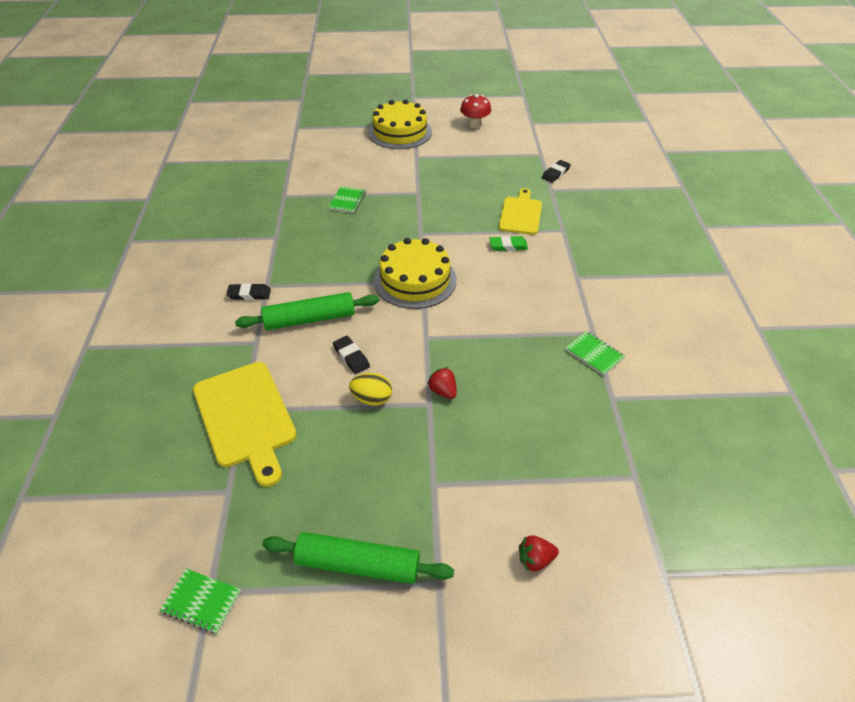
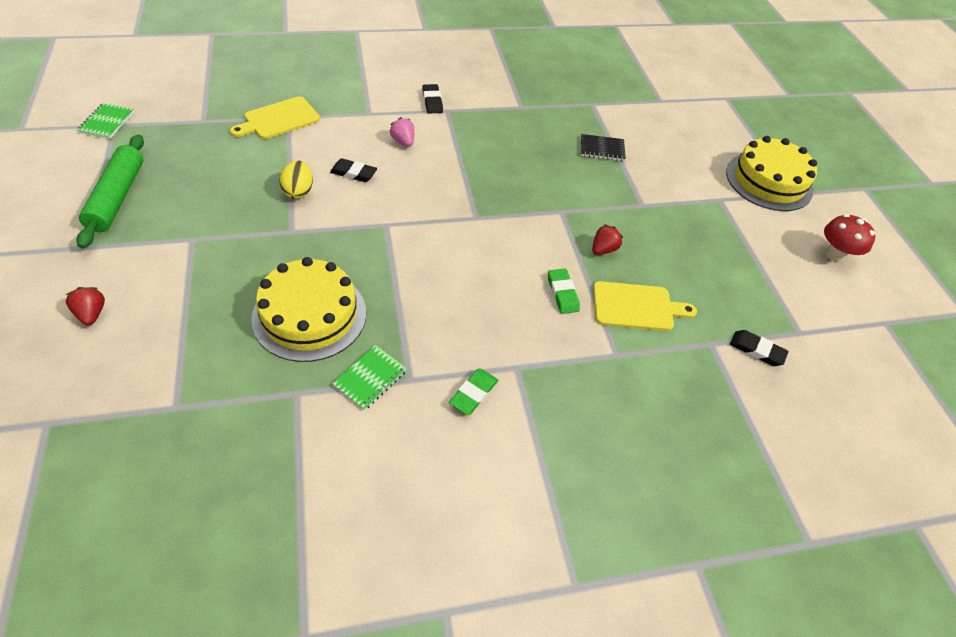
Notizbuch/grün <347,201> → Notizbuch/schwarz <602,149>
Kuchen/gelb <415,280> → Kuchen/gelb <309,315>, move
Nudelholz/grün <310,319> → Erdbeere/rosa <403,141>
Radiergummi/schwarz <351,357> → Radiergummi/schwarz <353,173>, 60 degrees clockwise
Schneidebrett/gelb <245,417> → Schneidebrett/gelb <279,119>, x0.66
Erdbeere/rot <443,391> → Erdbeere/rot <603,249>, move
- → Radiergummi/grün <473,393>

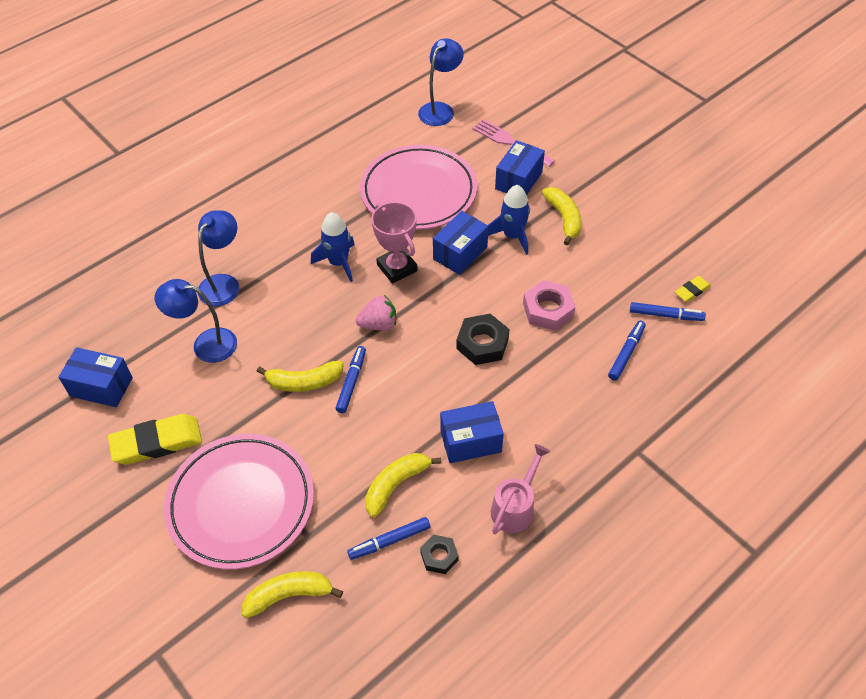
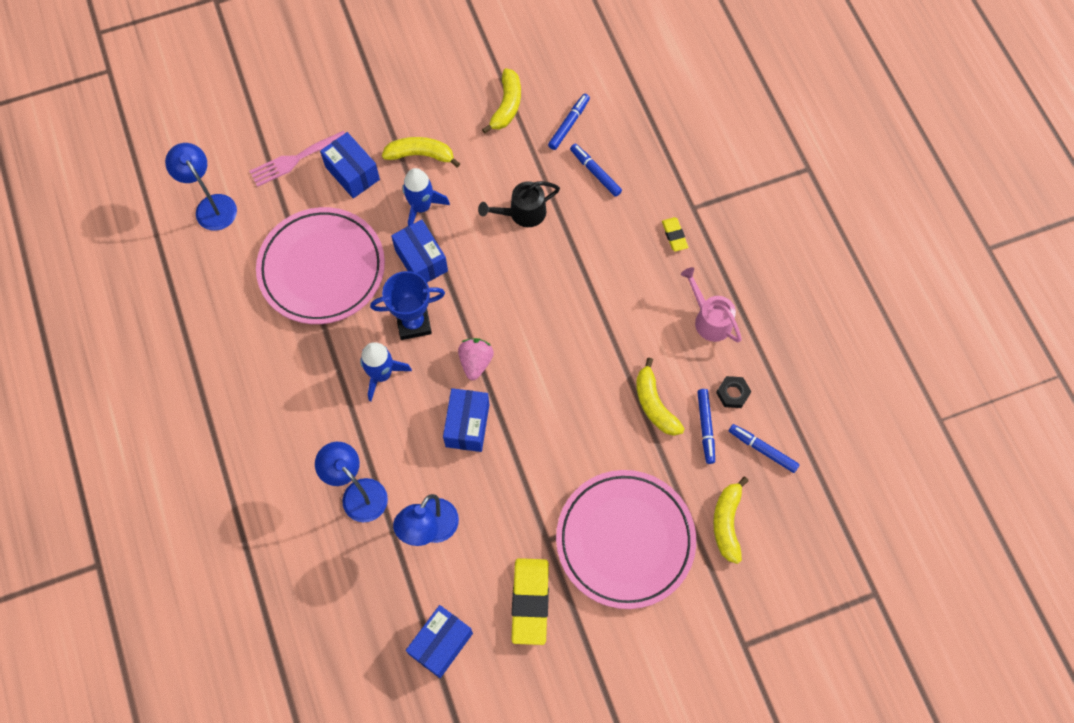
Pokal/rosa <397,268> → Pokal/blau <413,323>
Radiergummi/gelb <692,291> → Radiergummi/gelb <674,235>, move
Sechskantmutter/rosa <548,310> → Gießkanne/schwarz <522,213>
Sechskantmutter/schwarz <482,343> → -
Filzstift/blau <351,382> → Filzstift/blau <762,450>, move
Banane/gelb <304,382> → Banane/gelb <507,106>, move
Schachtel/blau <470,441> → Schachtel/blau <467,425>, move

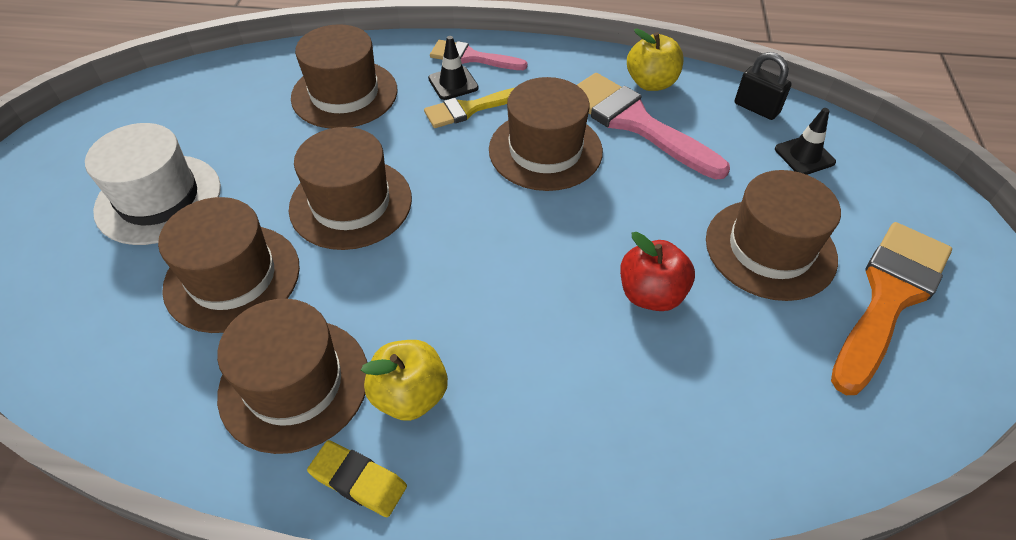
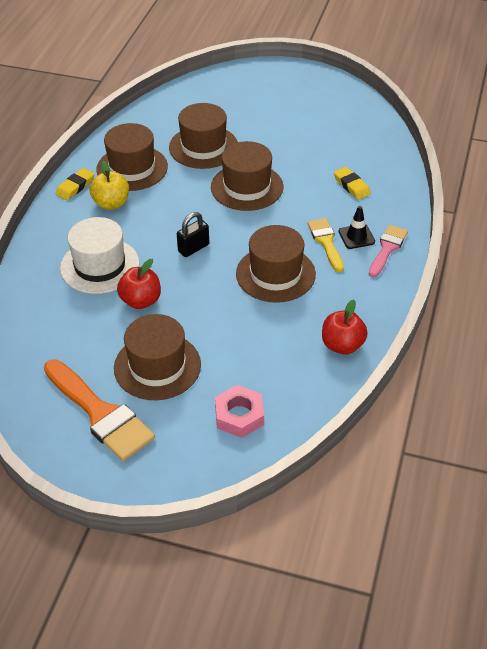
Hut/braun <344,94> → Radiergummi/gelb <351,186>
Apfel/gelb <651,83> → Apfel/rot <342,345>
Vorhängeschloss/schwarz <756,108> → Vorhängeschloss/schwarz <193,248>, move
Pinsel/rosa <635,123> → -
Leitkegel/schwarz <804,156> → Sechskantmutter/rosa <239,415>
Hut/weiß <158,199> → Hut/weiß <100,266>, move

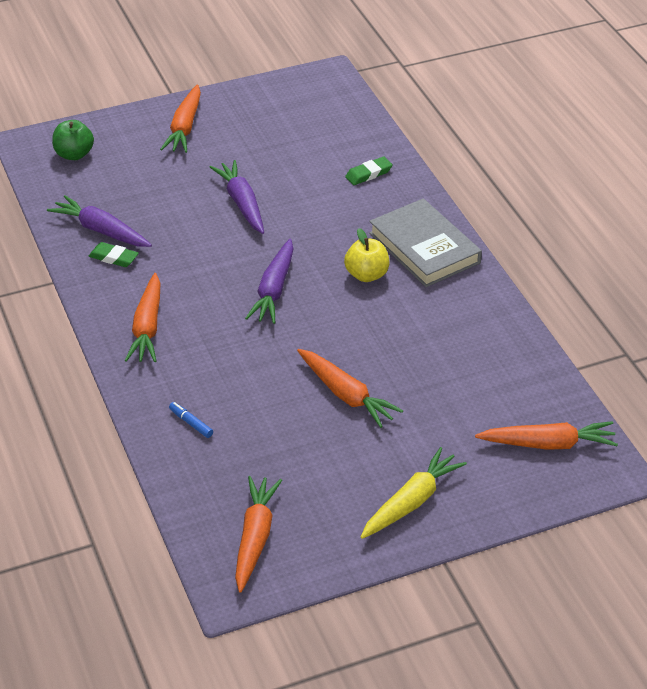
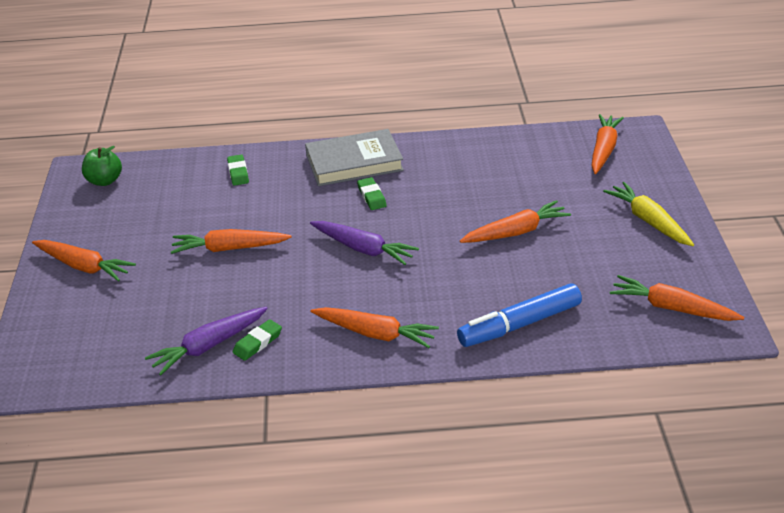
Apfel/grün <74,154> → Apfel/grün <104,181>, move
Karotte/lila <242,203> → Karotte/orange <229,248>
Apfel/gelb <366,275> → Radiergummi/grün <371,196>
Filzstift/blau <191,423> → Filzstift/blau <519,324>, x2.47

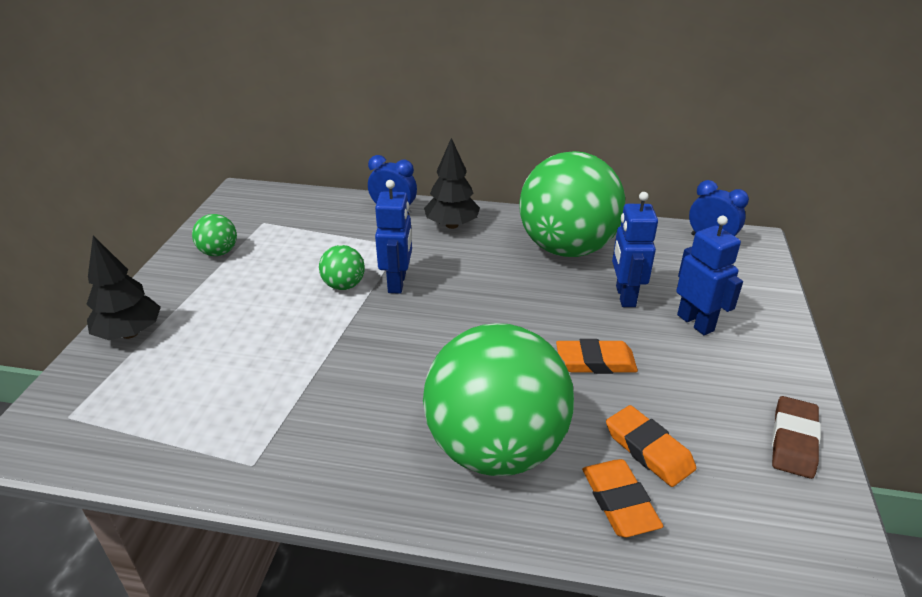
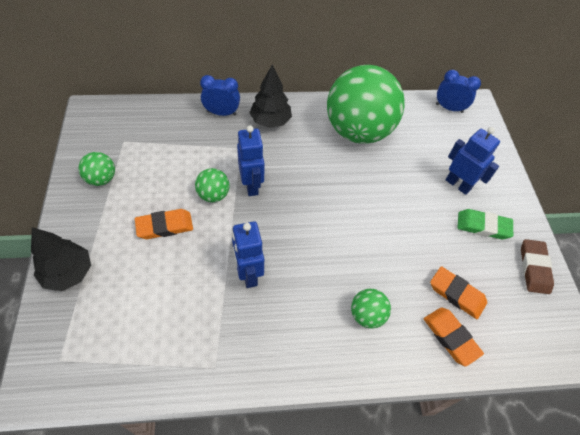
Roboter/blau <625,296> → Roboter/blau <248,274>, move
Ball/grün <495,448> → Ball/grün <367,315>, x0.41
Radiergummi/orange <595,361> → Radiergummi/orange <165,226>, move
- → Radiergummi/grün <483,226>

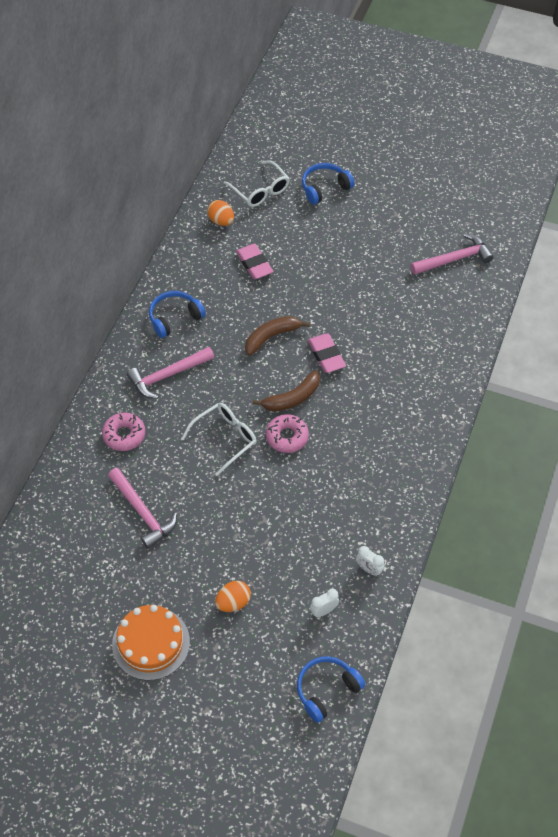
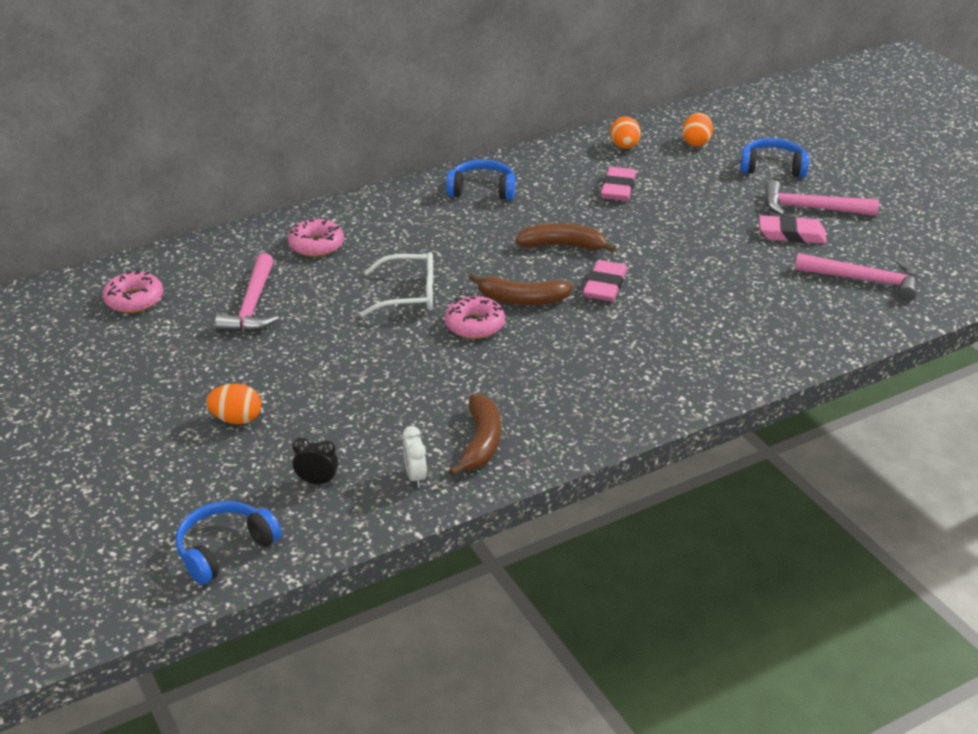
Brille/weiß <260,190> → Ei/orange <696,142>
Hammer/rosa <168,376> → Hammer/rosa <811,208>, move
Wecker/weiß <324,611> → Wecker/schwarz <317,481>
Kuchen/orange <151,643> → -
Kopfhörer/blau <326,690> → Kopfhörer/blau <224,549>, 45 degrees counterclockwise
- → Radiergummi/rosa <791,234>
- → Donut/rosa <134,300>
- → Banane/braun <481,443>

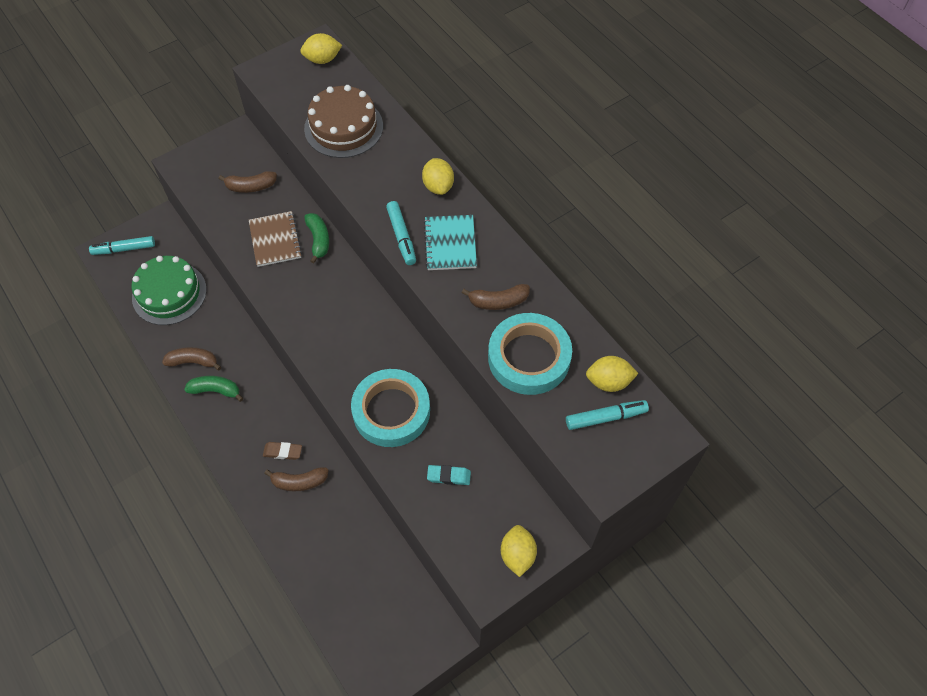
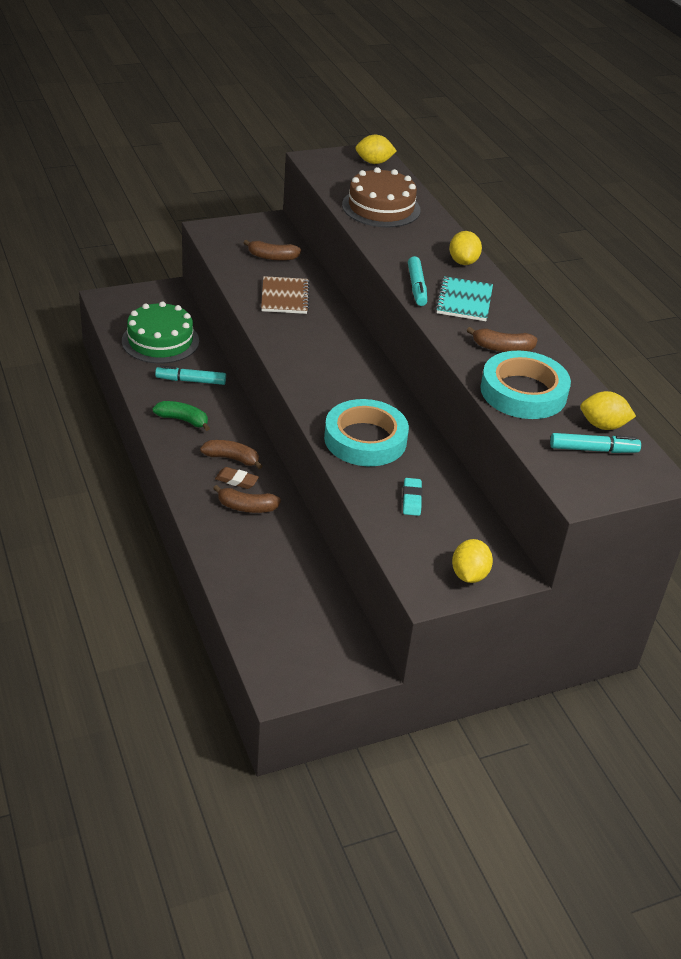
Banane/grün <318,240> → -
Filzstift/türkis <124,249> → Filzstift/türkis <191,381>, move
Banane/braun <193,362> → Banane/braun <232,458>, move
Radiergummi/türkis <449,476> → Radiergummi/türkis <412,499>, 75 degrees clockwise

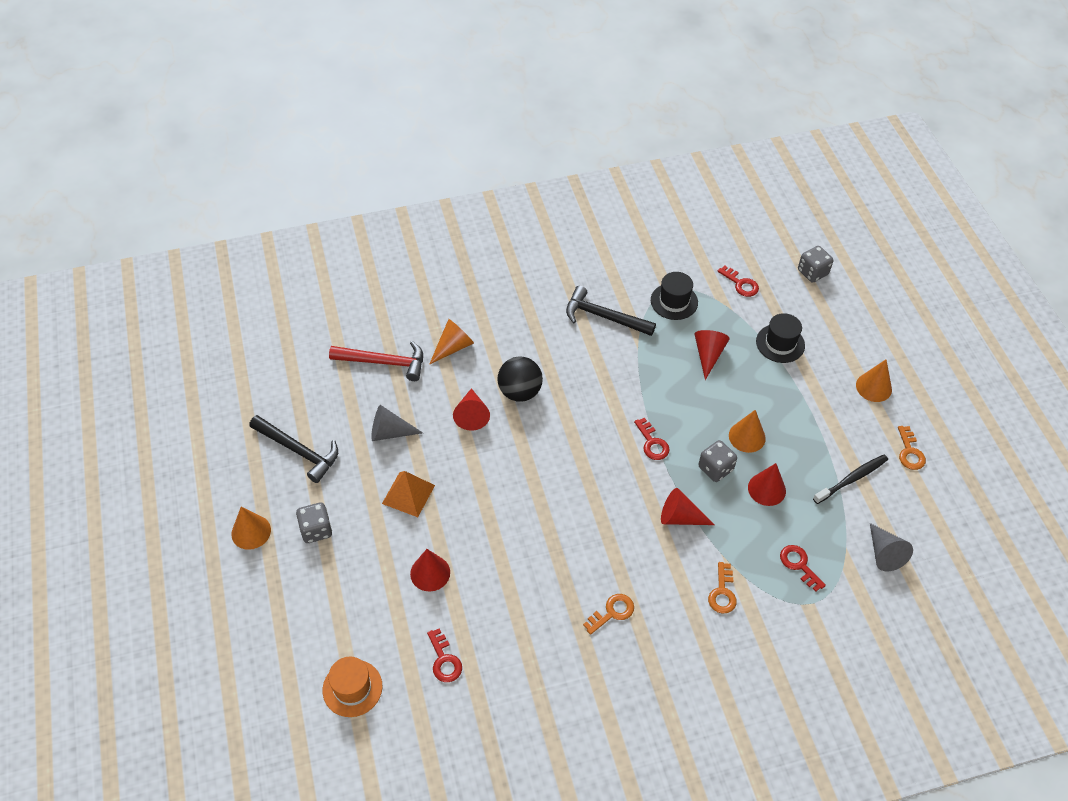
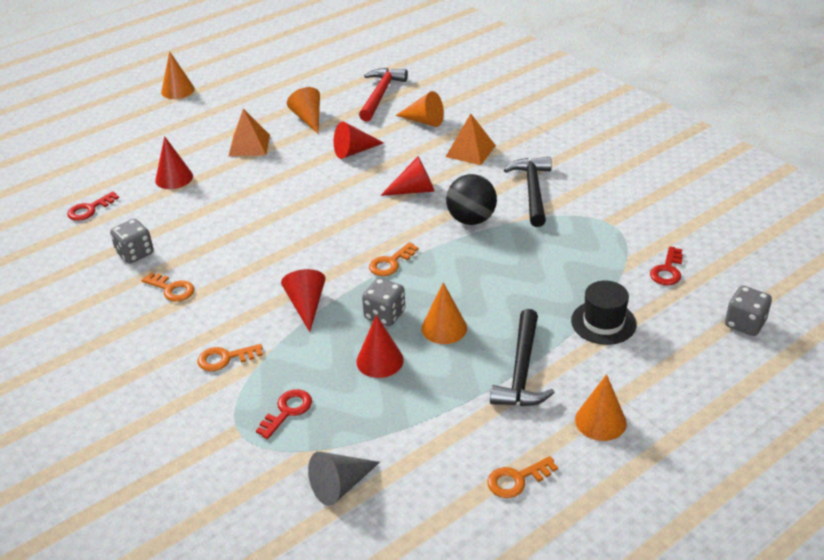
Hut/schwarz <674,301> → -
Kegel/rot <708,355> → Kegel/rot <414,190>, move
Hammer/rot <384,362> → Hammer/rot <380,95>, 150 degrees counterclockwise
Ball/schwarz <520,392> → Ball/schwarz <471,219>, move
Kegel/grau <390,432> → Kegel/orange <308,118>
Hammer/schwarz <298,451> → Hammer/schwarz <521,371>, move
Schlüssel/rot <652,443> → Schlüssel/orange <391,263>
Zahnbürste/schwarz <852,479> → -
Spielwürfel/grau <316,530> → Spielwürfel/grau <135,253>, move
Hut/orange <352,688> → -
- → Pyramide/orange <470,151>

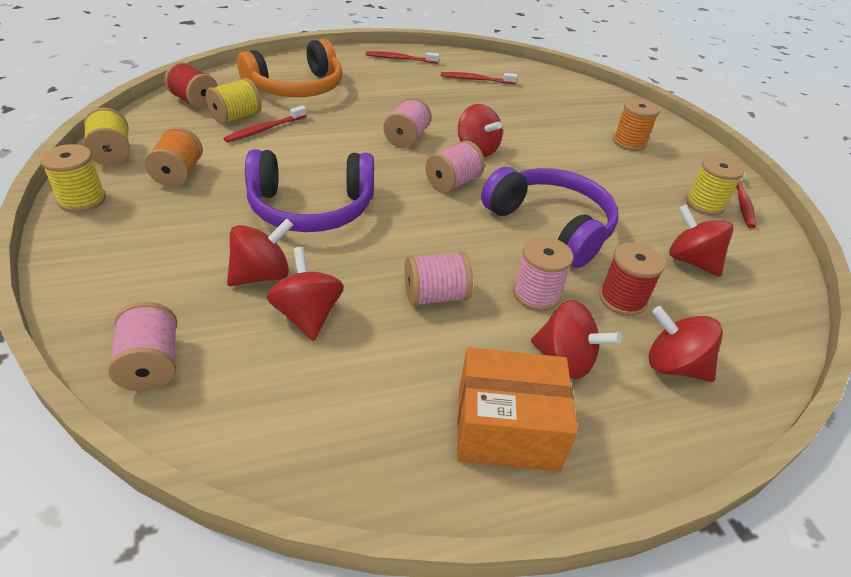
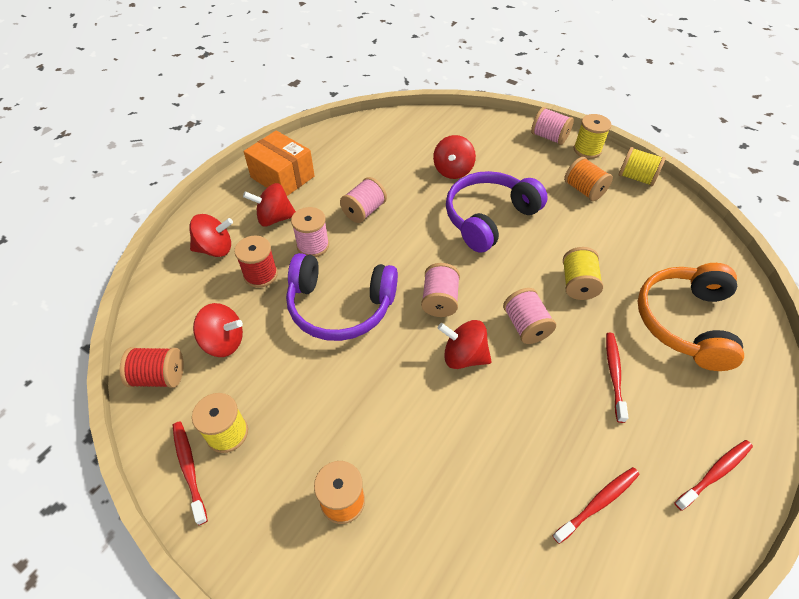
Garnrolle/rot <195,101> → Garnrolle/rot <159,377>, move
Garnrolle/gelb <236,117> → Garnrolle/gelb <577,284>, move
Zahnbürste/rot <264,129> → Zahnbürste/rot <614,374>, move
Kreisel/rot <307,315> → -
Garnrolle/rosa <151,364> → Garnrolle/rosa <549,137>, move
Schachtel/orange <507,428> → Schachtel/orange <282,177>, 75 degrees clockwise

